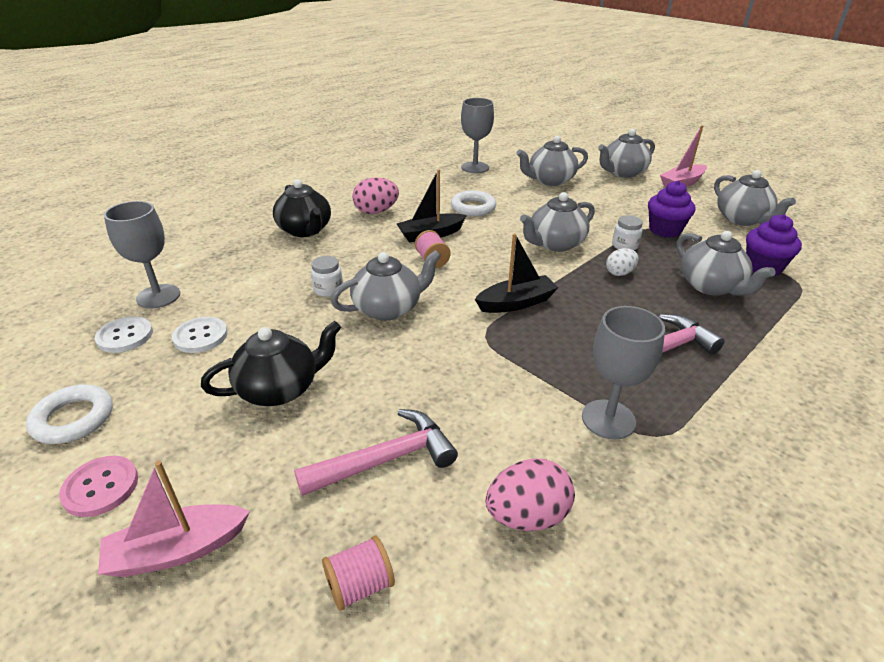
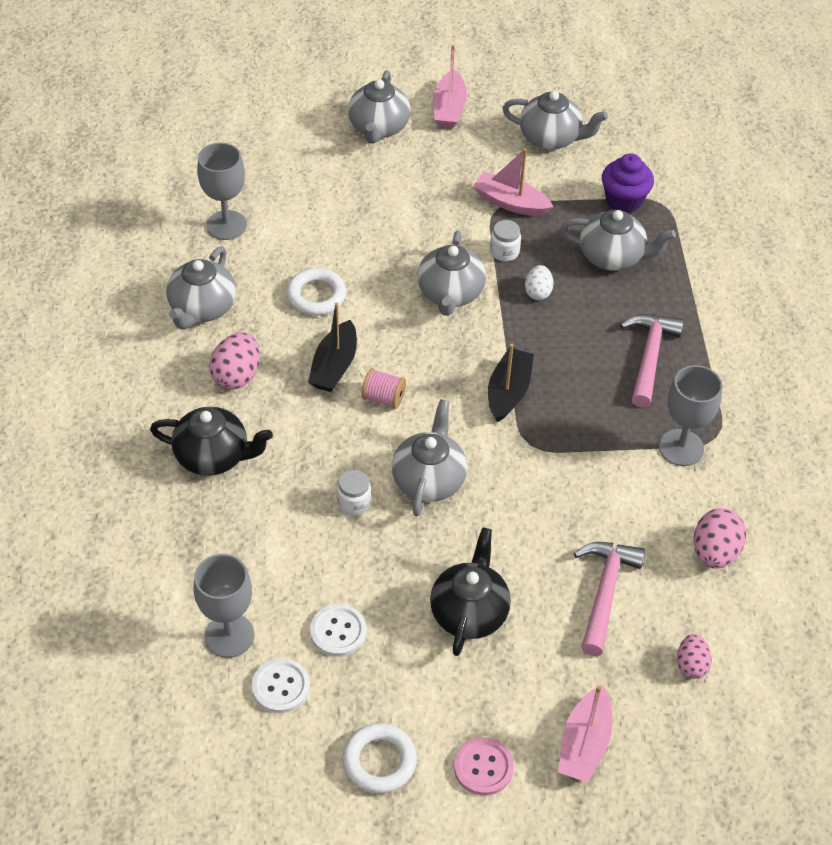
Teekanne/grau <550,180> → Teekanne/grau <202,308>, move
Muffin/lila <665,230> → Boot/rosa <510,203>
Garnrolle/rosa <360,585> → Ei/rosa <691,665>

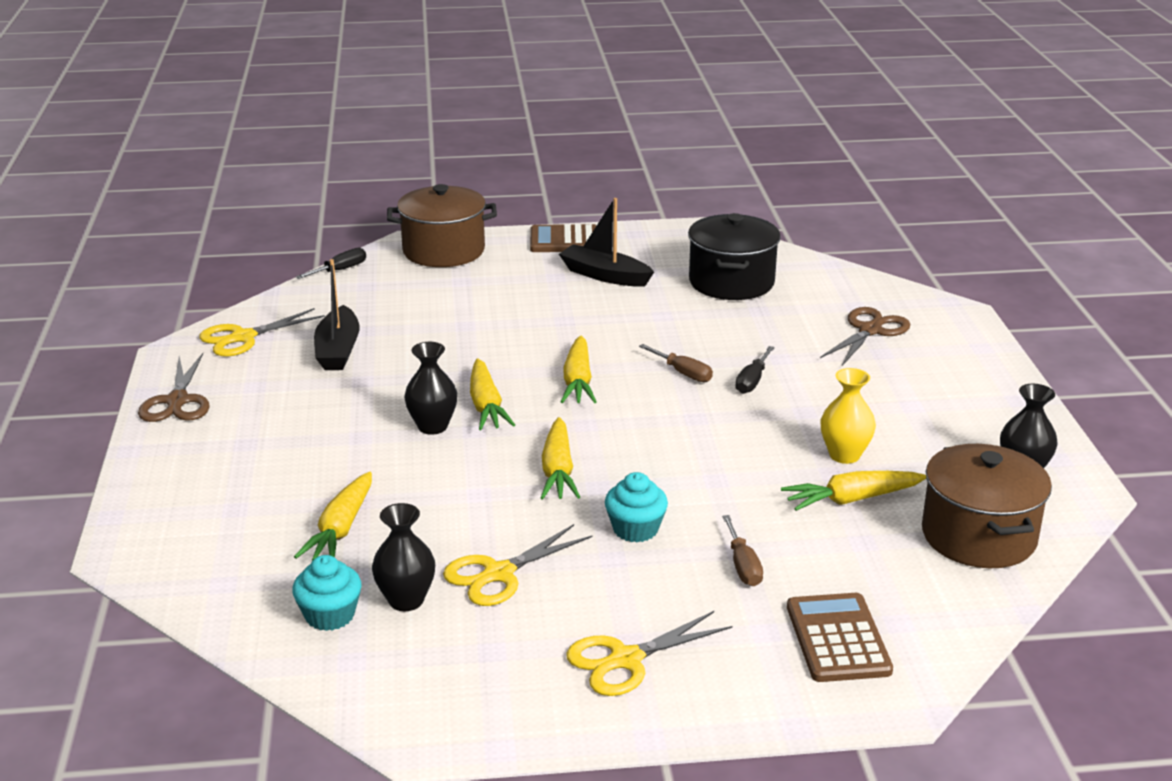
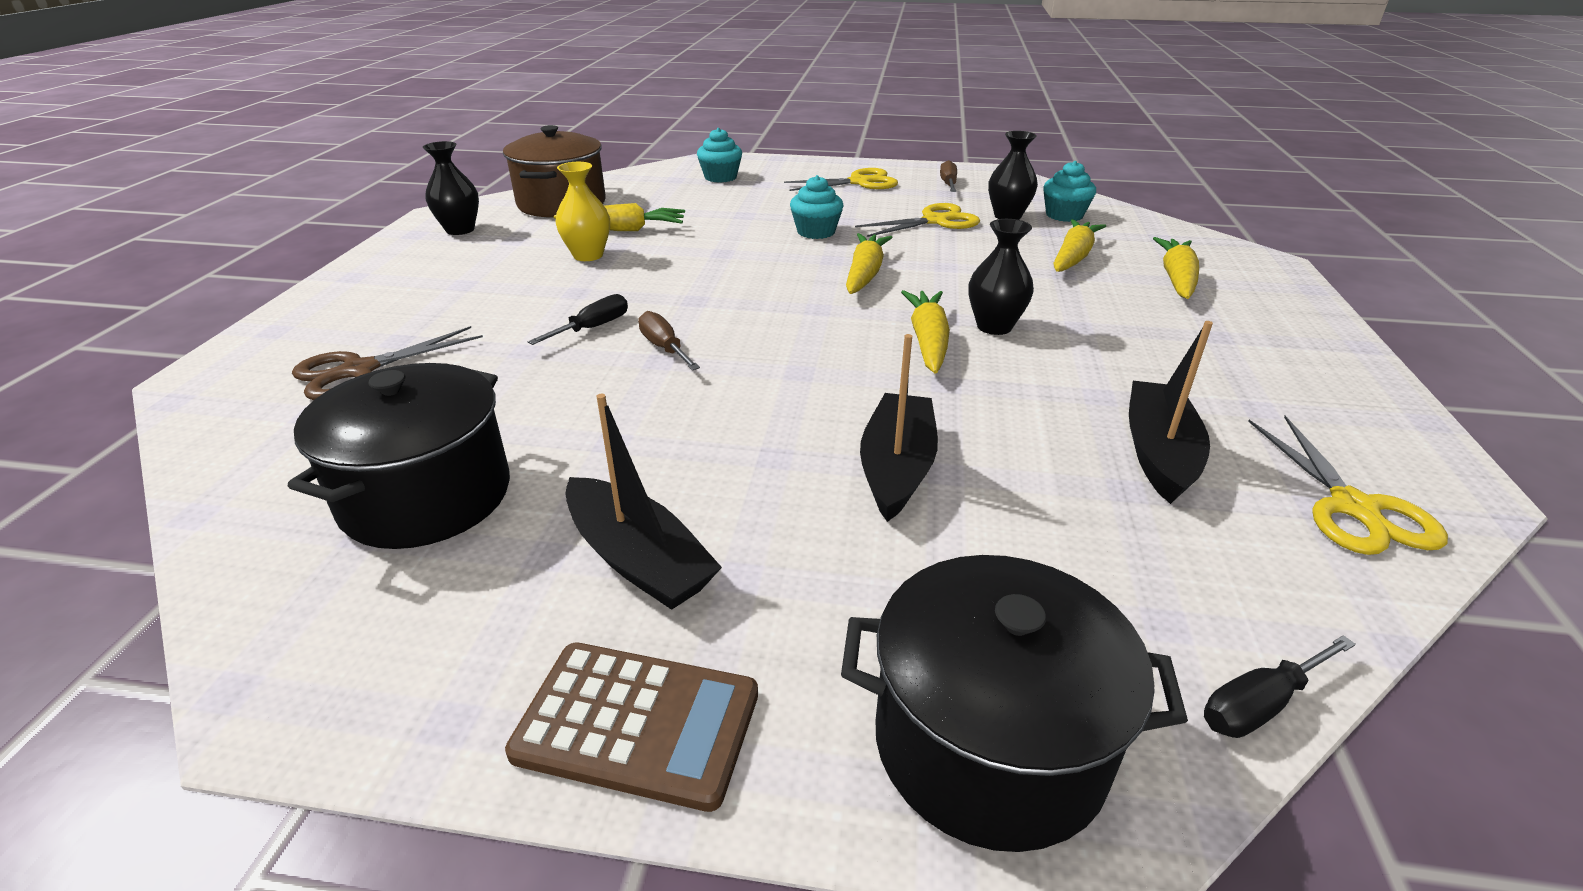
Kochtopf/braun <444,251> → Kochtopf/schwarz <988,744>
Schere/gelb <243,337> → Schere/gelb <1353,507>, 105 degrees clockwise
Karotte/gelb <578,381> → Karotte/gelb <1176,278>, move
Schere/braun <177,401> → -
Schraubenzieher/braun <742,566> → Schraubenzieher/braun <948,184>, move
Taschenrechner/braun <838,639> → Muffin/türkis <720,177>
- → Boot/schwarz <896,468>

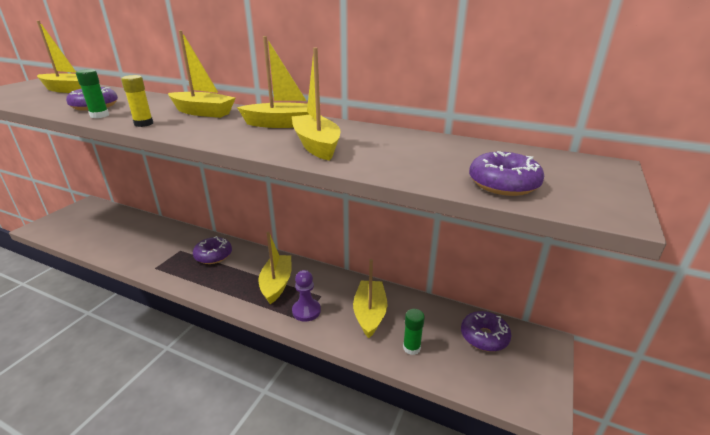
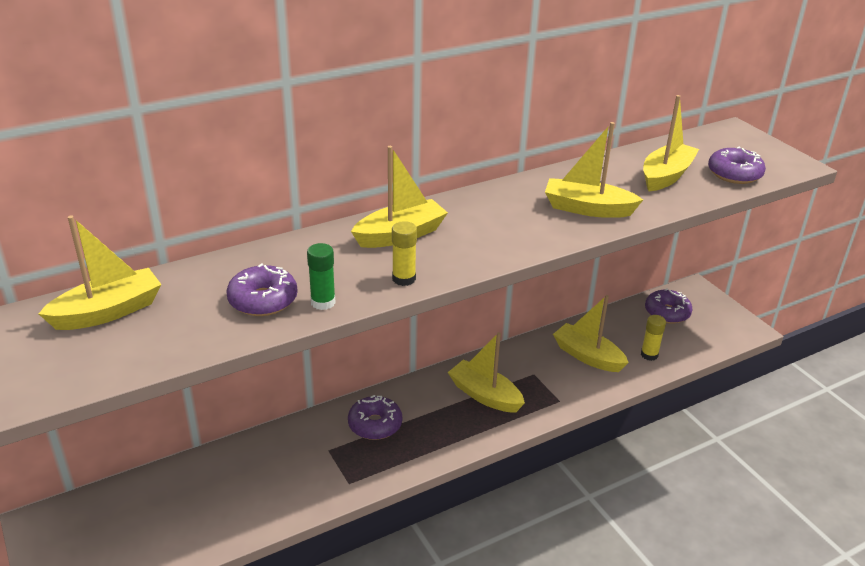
Boot/gelb <283,124> → Boot/gelb <666,176>, move
Bauer/lila <306,311> → -
Klebestift/grün <411,348> → Klebestift/gelb <649,355>

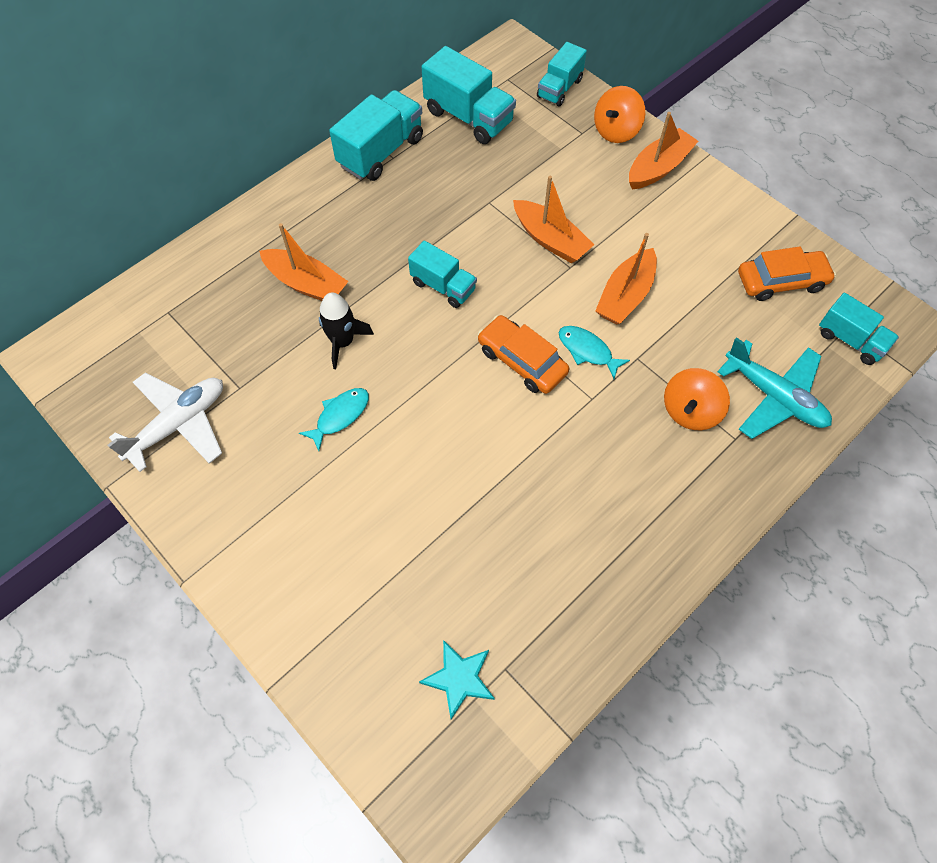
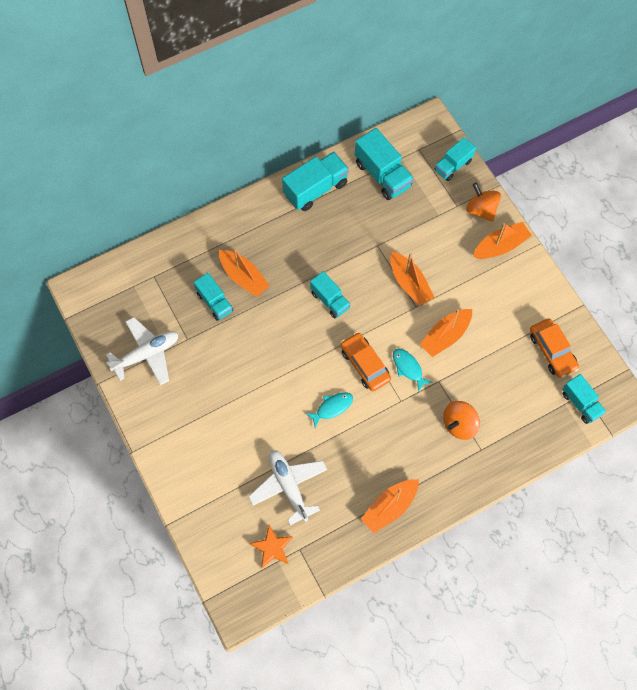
Kreisel/orange <616,131> → Kreisel/orange <481,210>, 90 degrees clockwise
Auto/orange <781,281> → Auto/orange <552,351>, 60 degrees clockwise
Rakete/schwarz <342,342> → -
Flugzeug/türkis <774,397> → -
Fisch/türkis <340,416> → Fisch/türkis <332,407>, move
Stern/türkis <459,678> → Stern/orange <272,547>
- → Lastwagen/türkis <215,302>
- → Flugzeug/weiß <288,486>
- → Boot/orange <389,507>

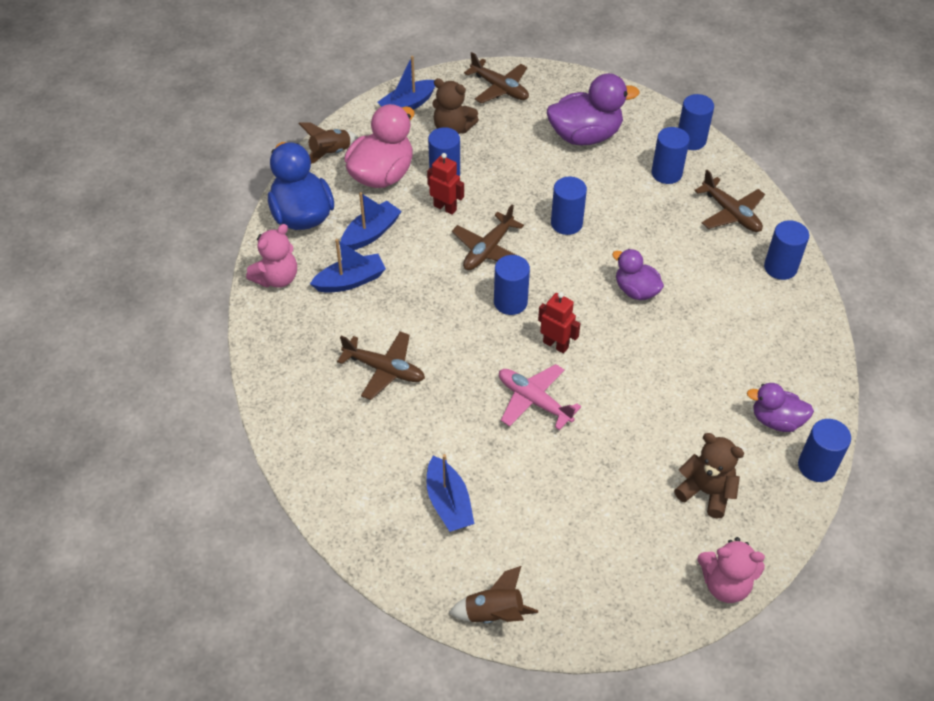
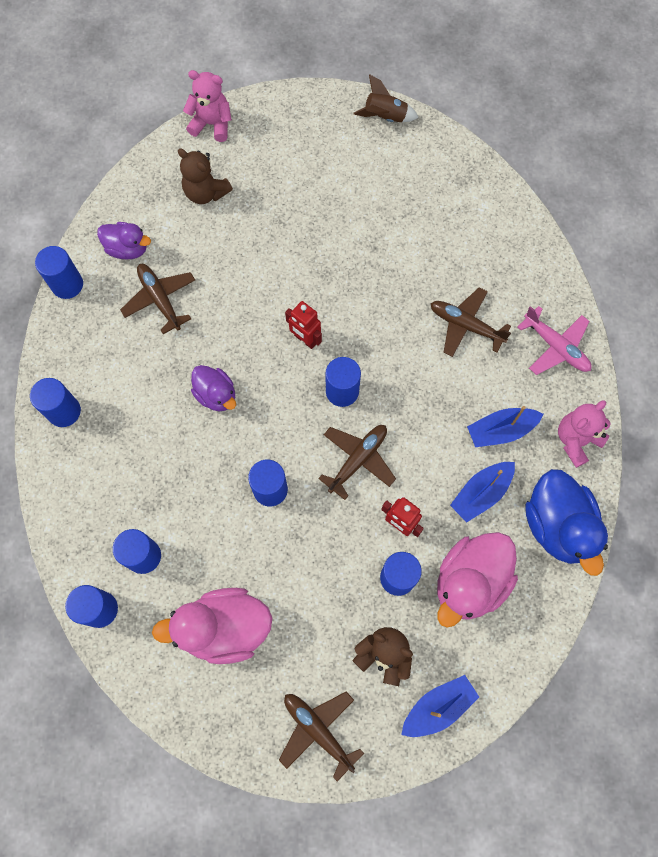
Ente/lila <585,136> → Ente/rosa <224,628>
Rakete/braun <330,153> → -
Flugzeug/braun <731,213> → Flugzeug/braun <160,299>, move
Flugzeug/rosa <534,401> → Flugzeug/rosa <556,347>, move
Vollzylinder/blau <816,466> → Vollzylinder/blau <67,284>, move
Boot/blau <448,503> → -

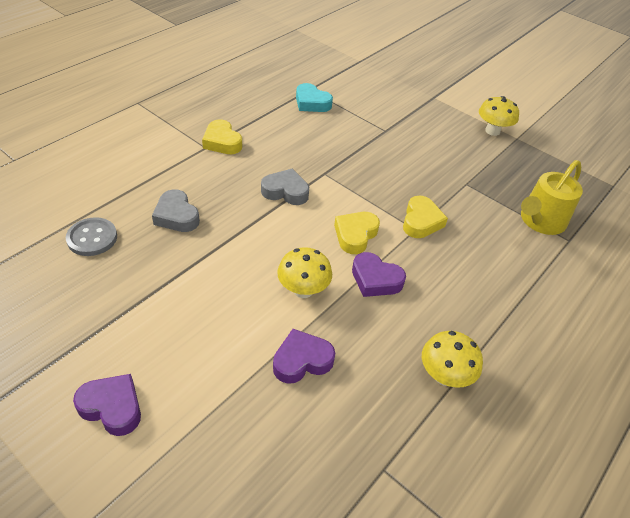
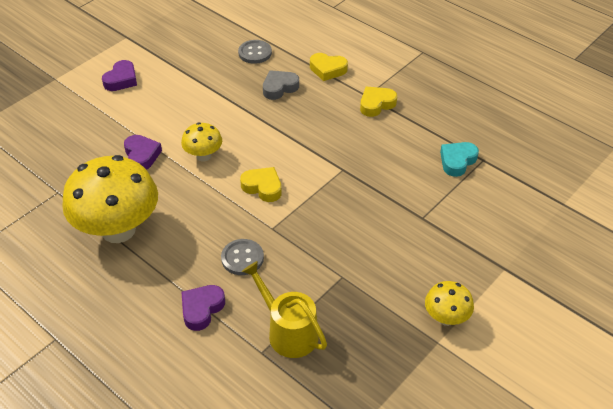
Herz/grau <285,191> → -
Herz/gelb <421,221> → Herz/gelb <327,69>, move
Herz/lila <375,279> → Herz/lila <202,309>, move
Pilz/gelb <444,376> → Pilz/gelb <118,230>, x2.07
- → Knopf/grau <242,258>

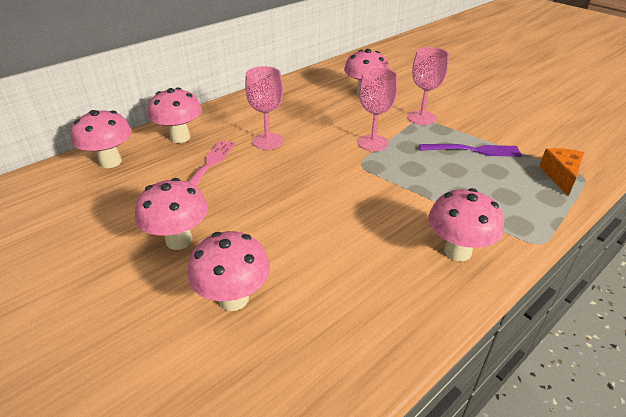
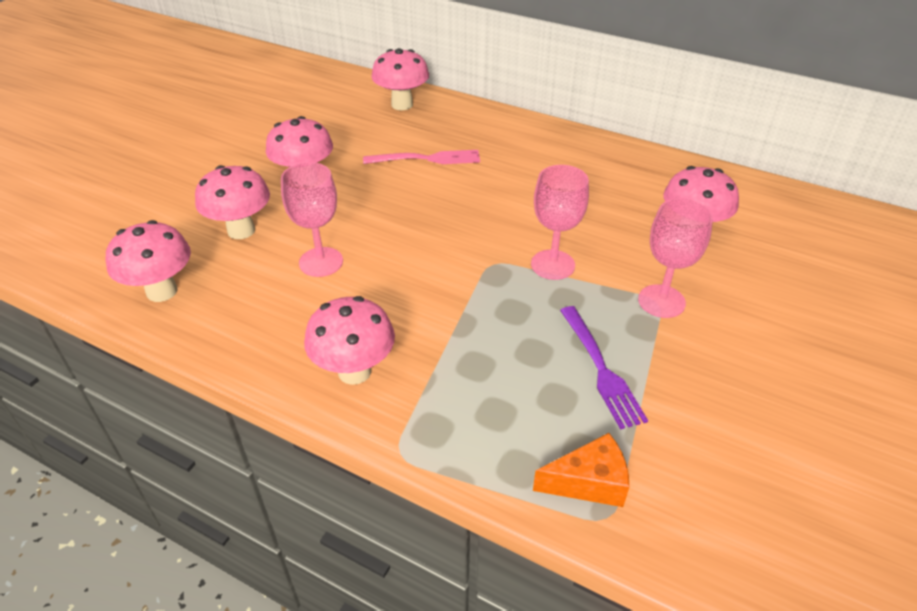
Kelch/rosa <268,141> → Kelch/rosa <321,262>, move
Pilz/rosa <180,137> → Pilz/rosa <162,291>, move

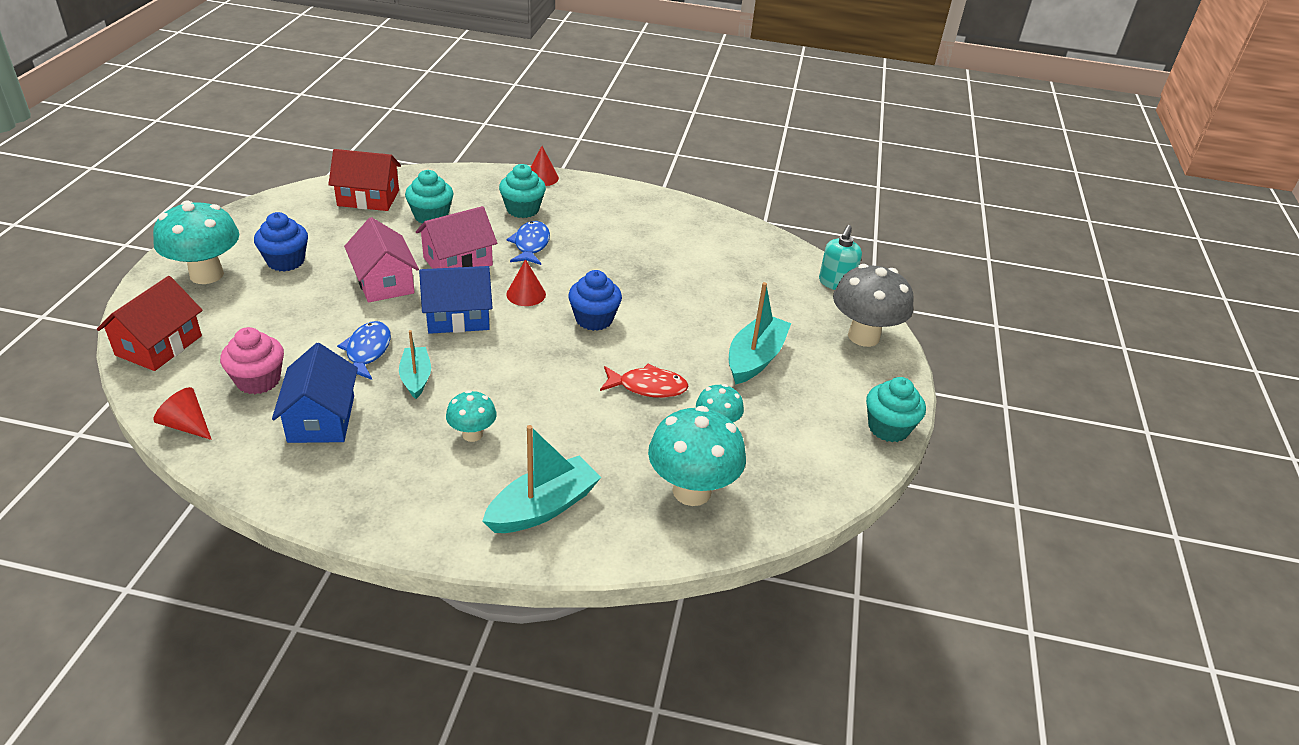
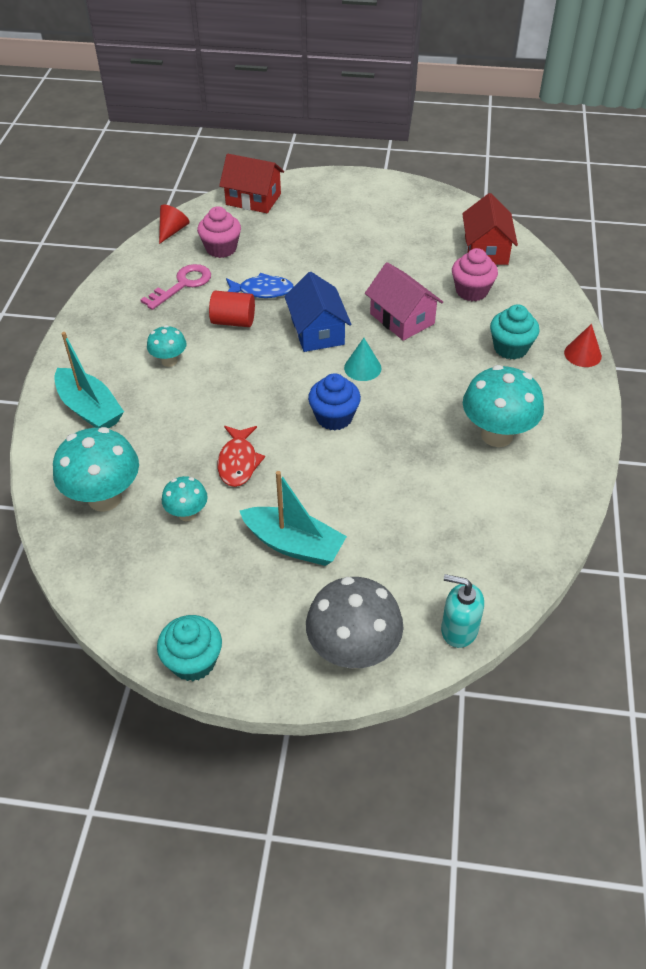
Muffin/türkis <431,216> → Muffin/rosa <471,291>
Pilz/türkis <206,275> → Pilz/türkis <497,435>, move
Muffin/blau <286,261> → -
Haus/rosa <384,282> → -
Fisch/blau <531,245> → -
Kegel/rot <526,294> → Kegel/türkis <362,368>
Boot/türkis <416,378> → Vollzylinder/rot <233,321>
Haus/blau <321,419> → Schlüssel/rosa <182,285>

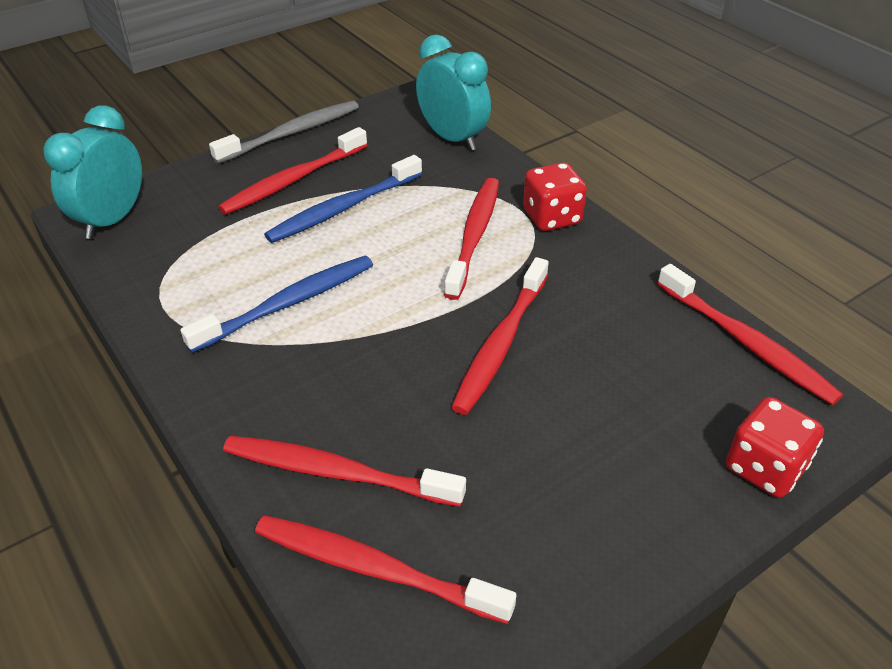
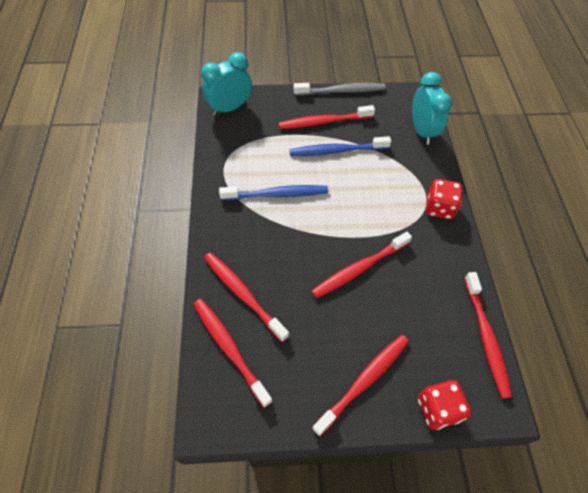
Zahnbürste/rot <474,235> → Zahnbürste/rot <364,381>, move

